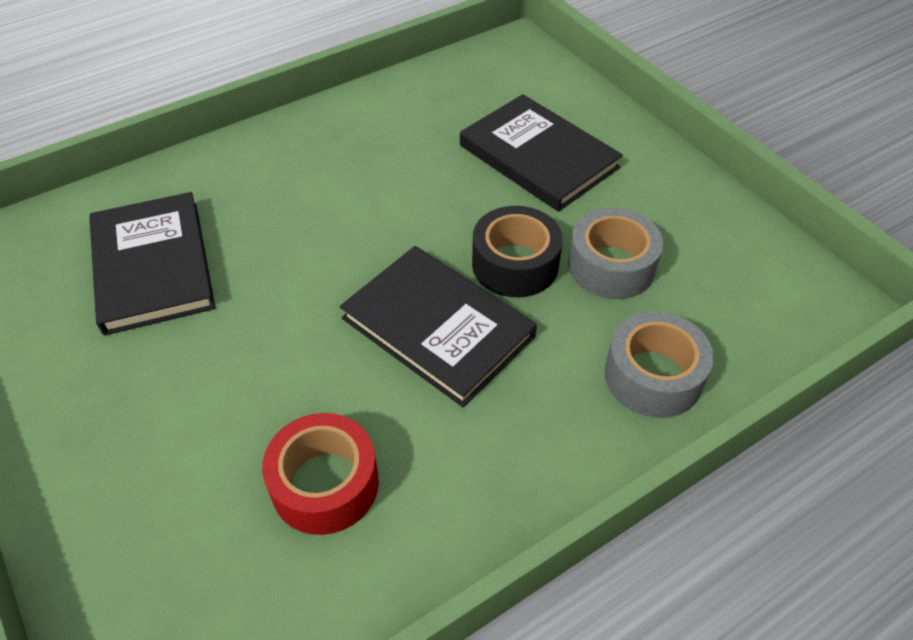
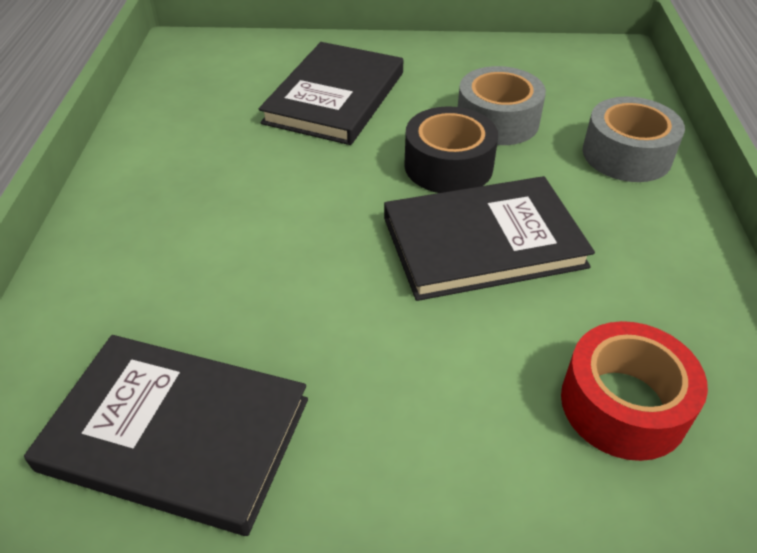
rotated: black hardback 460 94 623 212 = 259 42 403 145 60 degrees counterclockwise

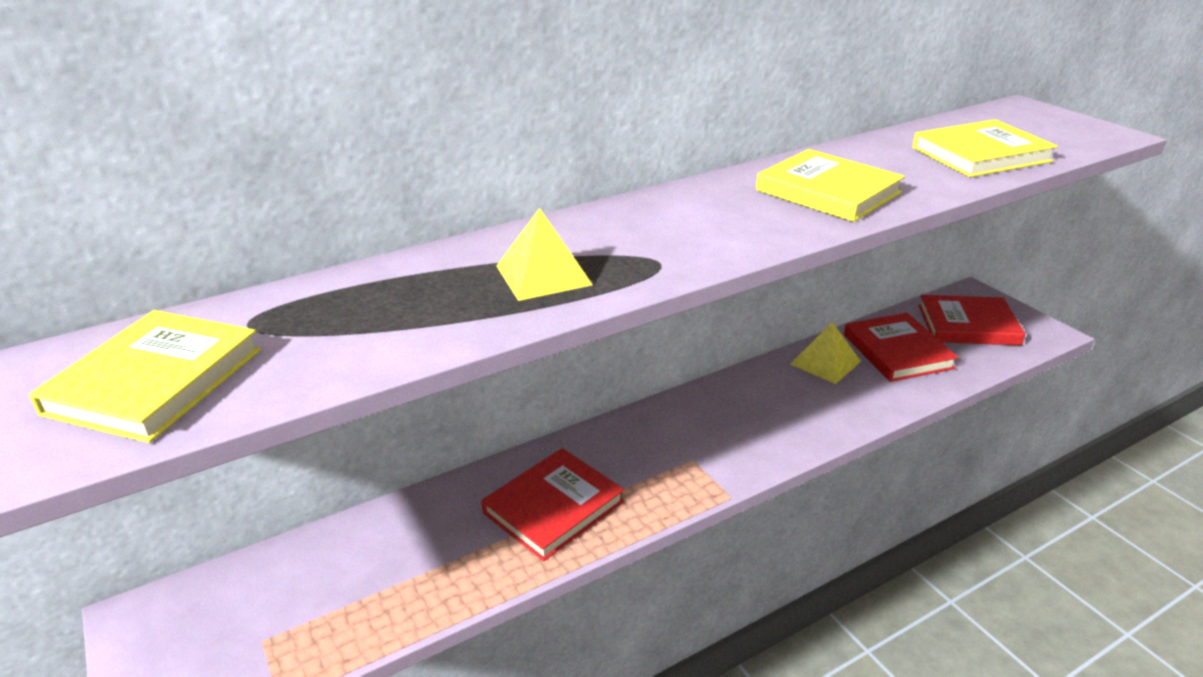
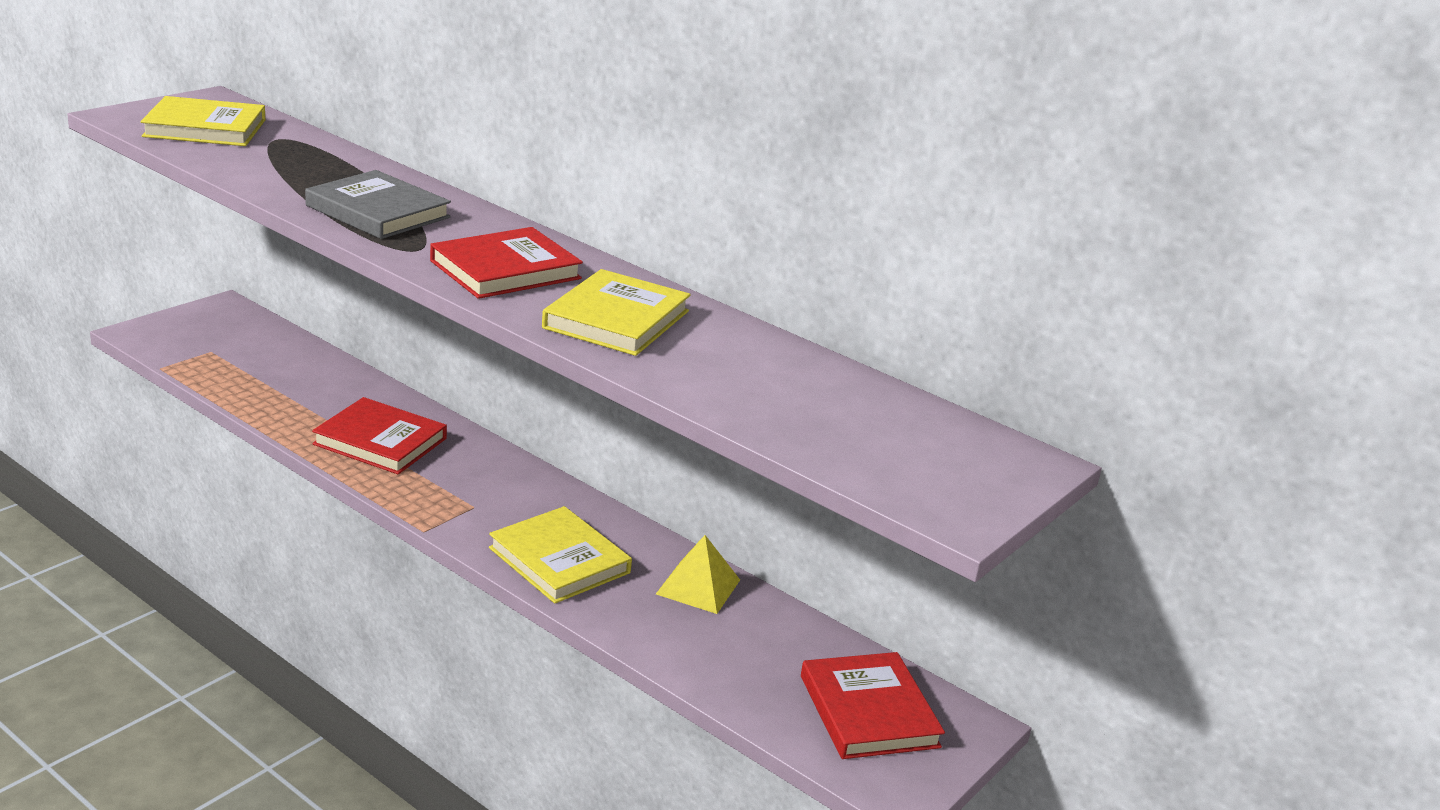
shifted: red hardback 844 313 958 382 to 430 227 583 299; bright yellow hardback 912 119 1058 177 to 489 506 632 604
swapped: bright yellow pyramid 496 208 593 301 to gray hardback 305 170 451 239

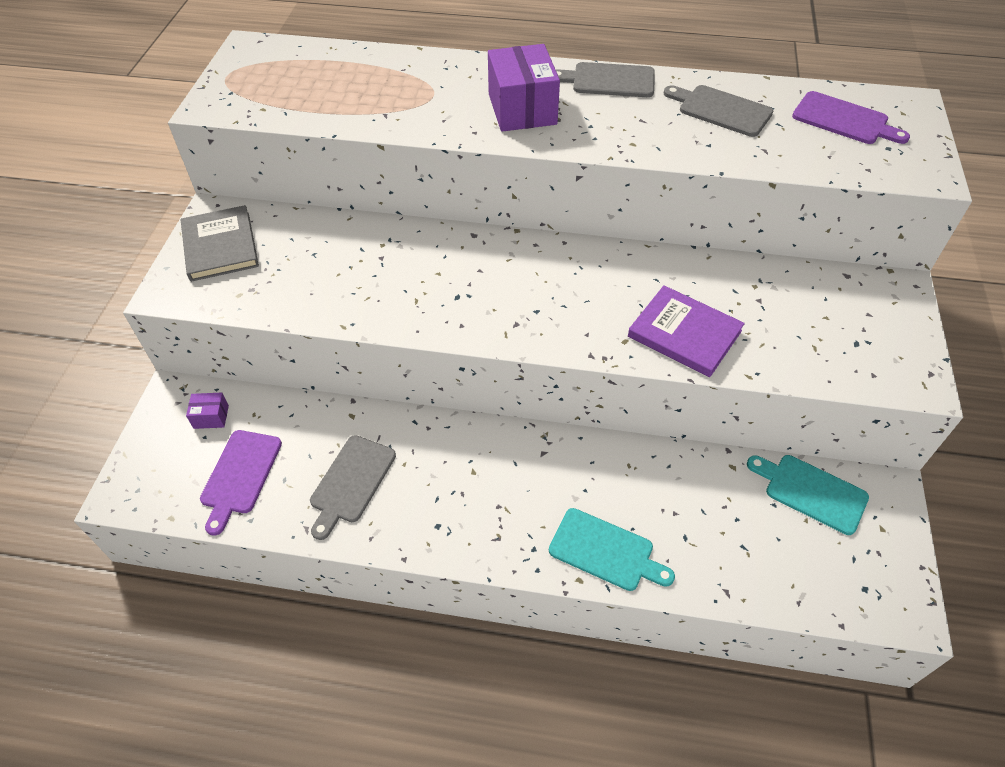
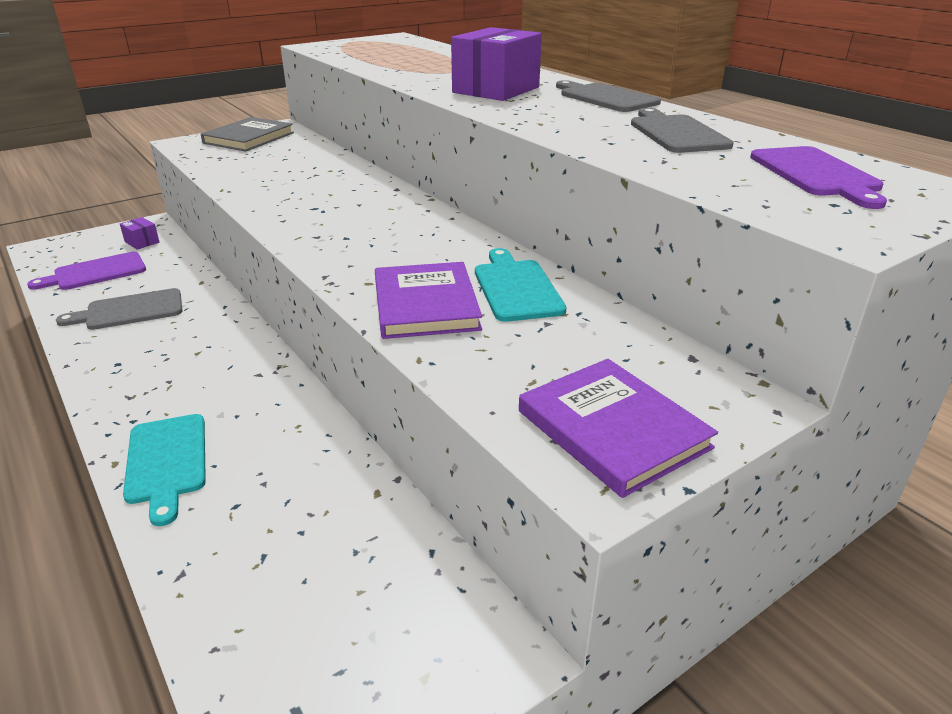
new: royal purple hardback 519 359 718 498
shifted: aqua cutting board 747 455 869 535 to 475 248 566 322

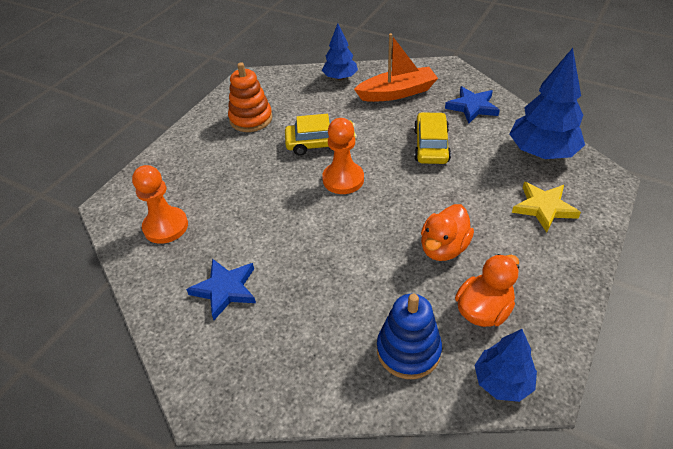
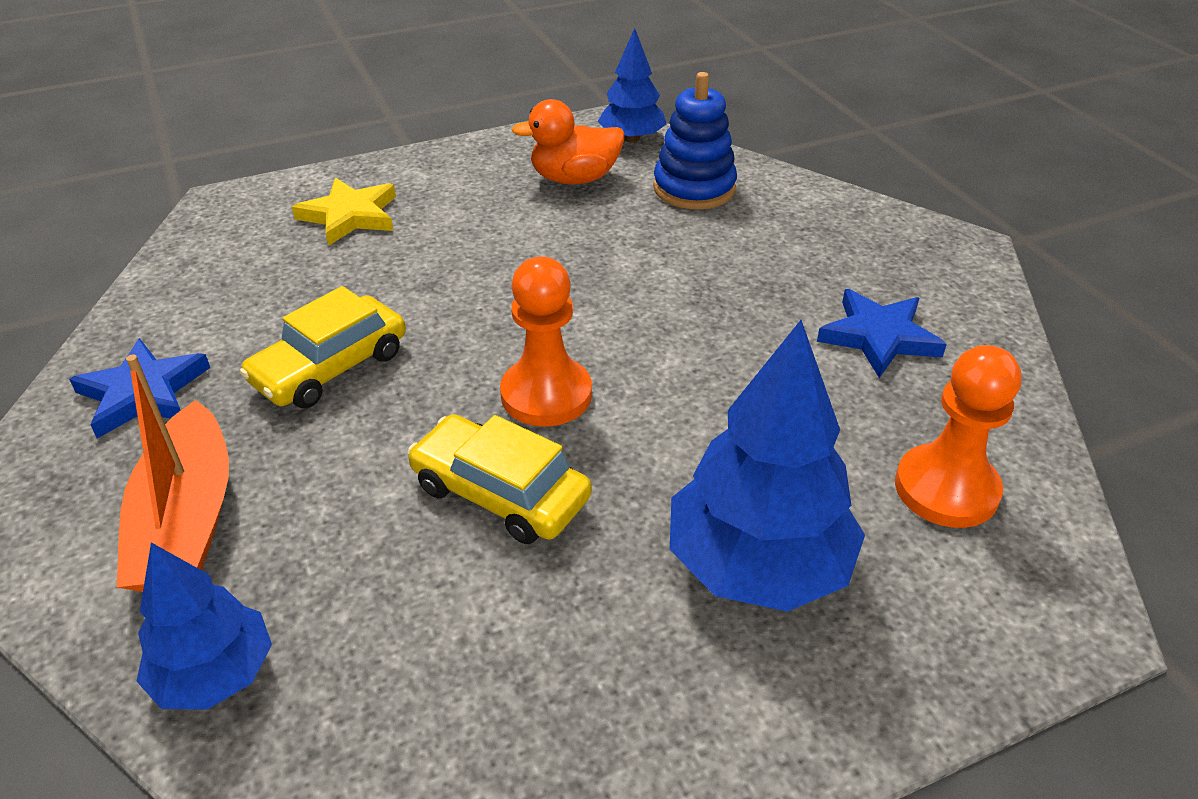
gone: orange-coloured stacking rings 228 63 273 132; orange-coloured toy duck 421 204 474 261
shifted: cobalt toy tree 510 48 585 159 to 670 320 865 612
rotated: orange-coloured boat 354 33 438 102 = 116 354 229 592 120 degrees counterclockwise

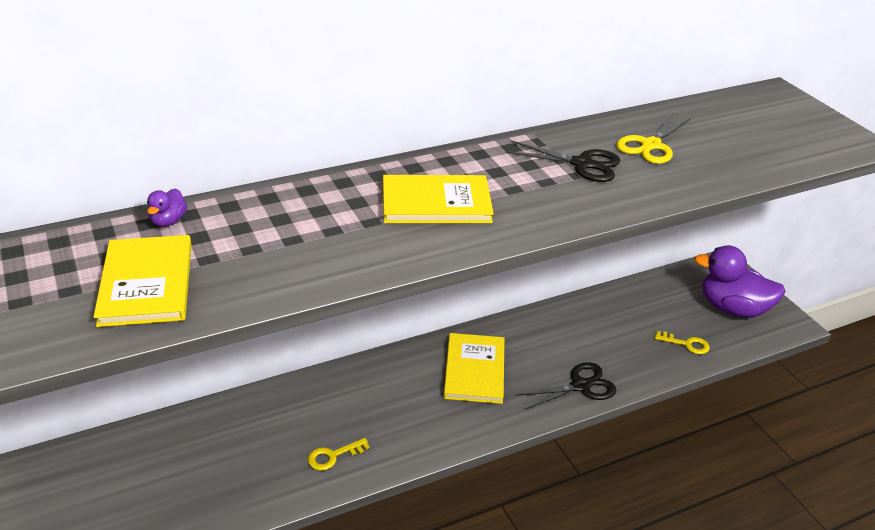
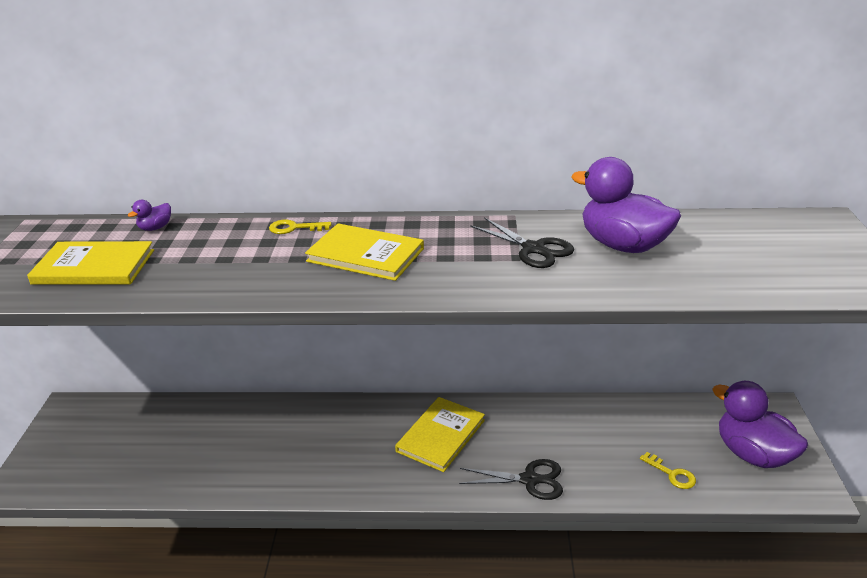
shifted: bright yellow door key 308 438 370 471 to 269 219 331 234
swapped: bright yellow pair of scissors 616 113 691 164 to royal purple toy duck 571 157 681 253
rotated: bright yellow hardback 94 235 192 327 = 27 241 154 285 75 degrees clockwise

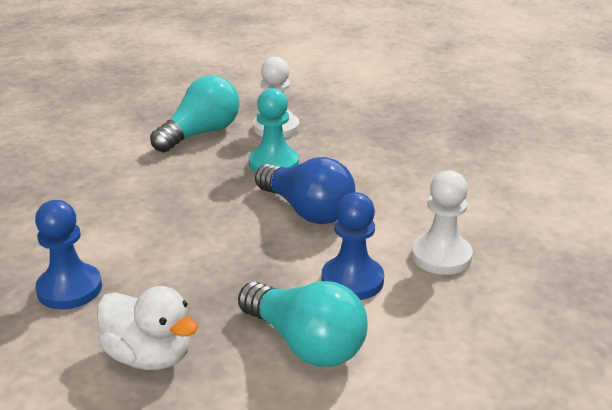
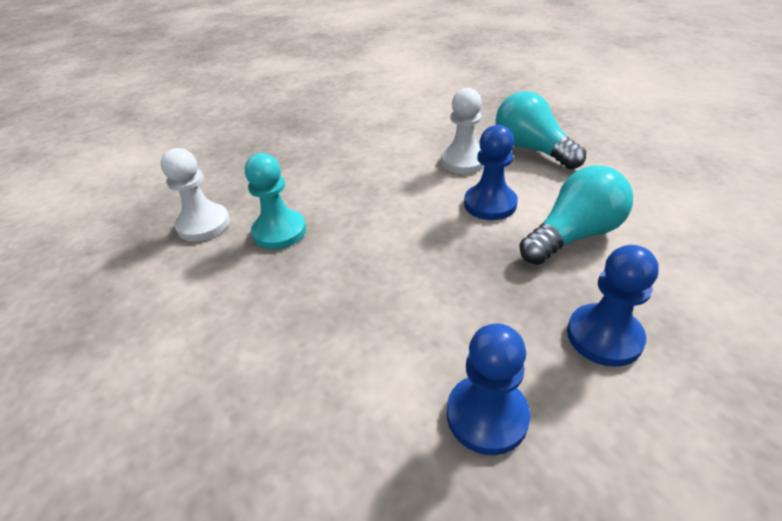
gone: cobalt lightbulb 255 157 355 224
shifted: aqua lightbulb 150 75 239 153 to 496 91 586 170
swapped: pure white toy duck 97 286 198 370 to cobalt game pawn 567 245 659 367

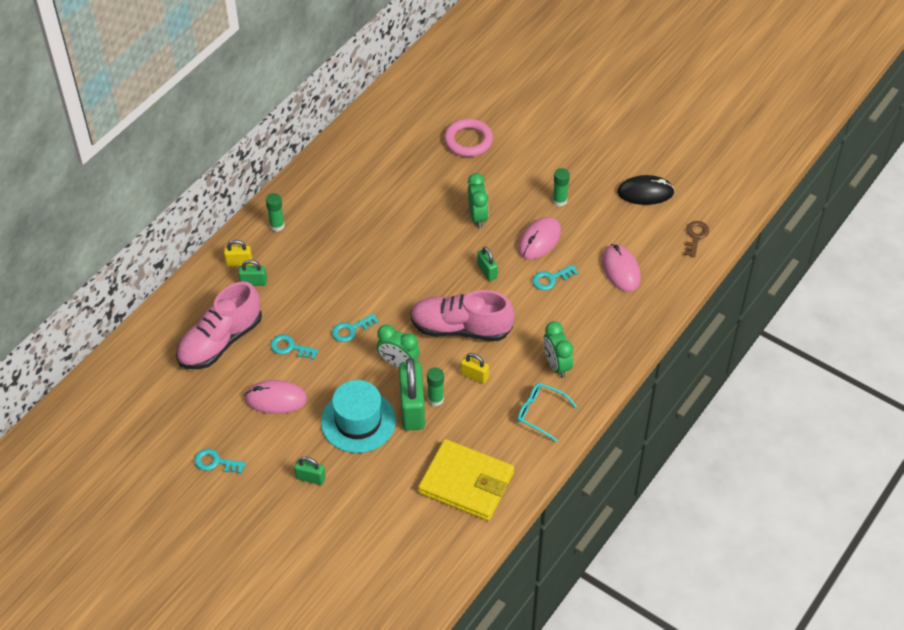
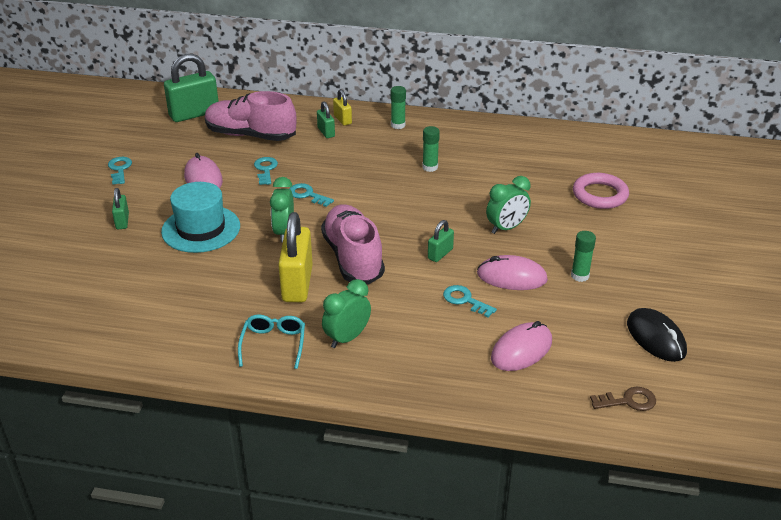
gone: bright yellow card wallet 418 439 514 521
shifted: green padlock 399 358 425 431 to 164 54 219 122; green stick of glue 427 367 444 406 to 422 126 440 172
scaled: bright yellow padlock 461 353 489 384 = 278 212 312 302 x1.99

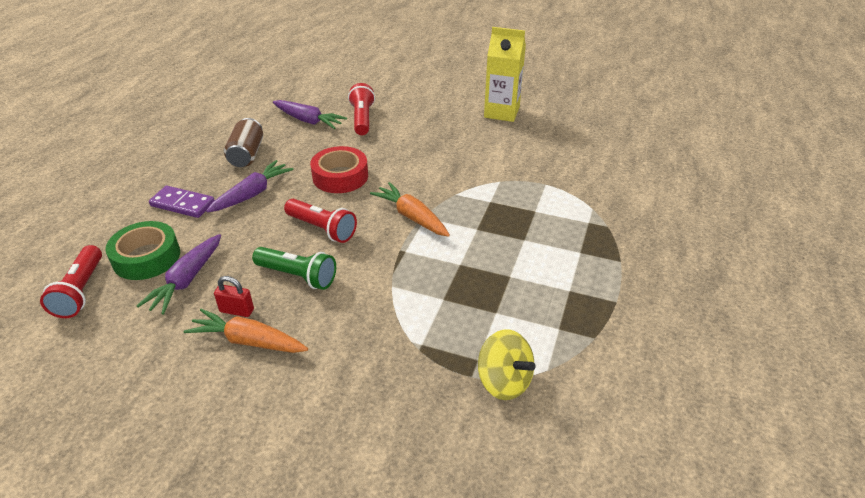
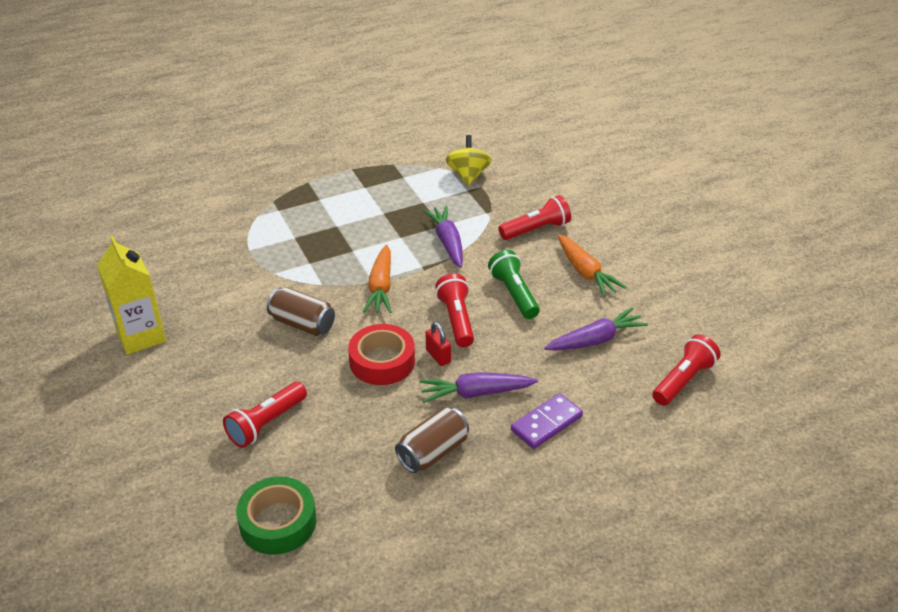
new: brown tin 267 288 335 336; red pocket torch 499 195 571 240
shifted: green tape 105 221 180 280 to 236 476 316 555; red padlock 214 276 254 317 to 426 322 451 366; royal purple carrot 273 100 347 129 to 423 206 463 268
rotated: royal purple domino tile 149 186 215 218 = 511 393 583 449 75 degrees clockwise

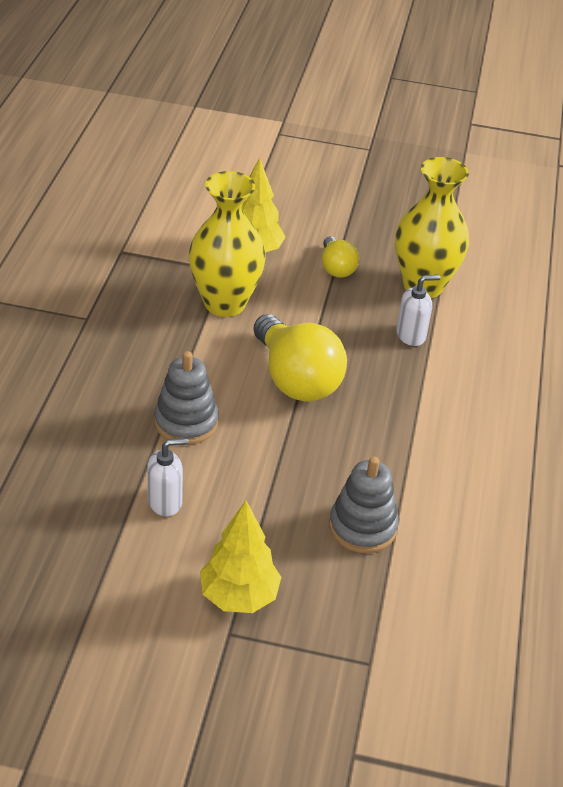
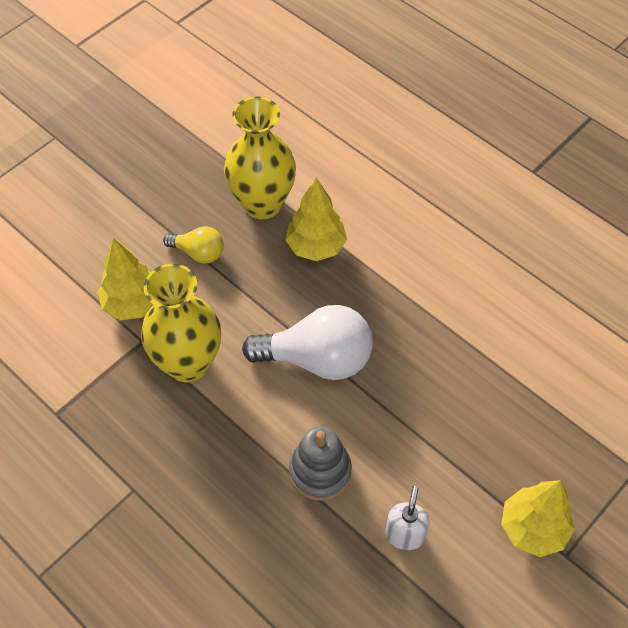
gone: gray stacking rings 329 456 399 553
swapped: pure white soap dispenser 396 275 440 346 to bright yellow toy tree 286 177 347 261
repainted: bright yellow lightbulb 253 314 347 401 to pure white lightbulb 242 305 373 380

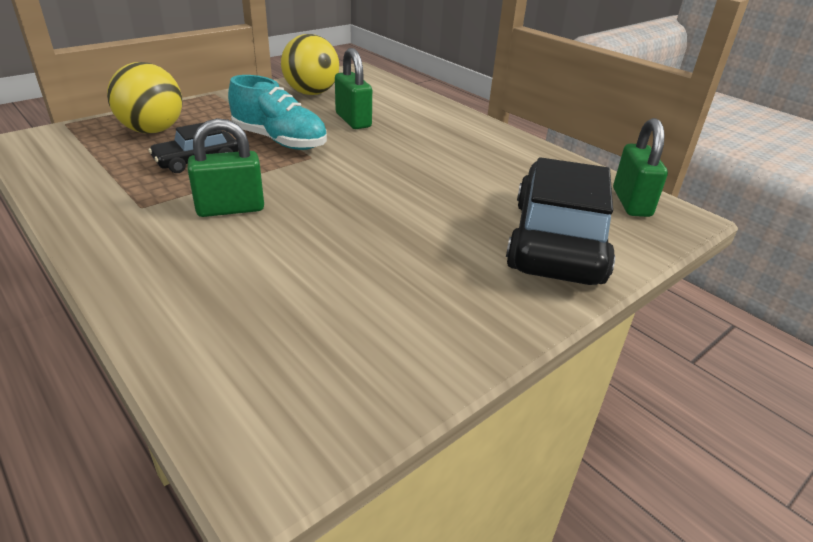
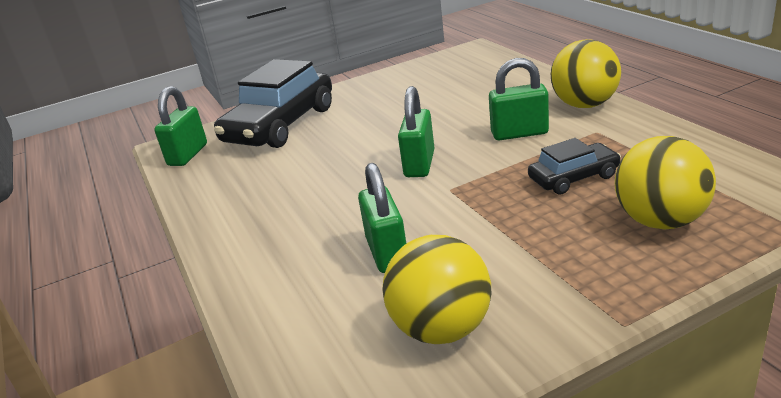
gone: aqua sneaker 228 75 327 150
new: green padlock 398 86 435 177; bright yellow ball 551 39 621 108

